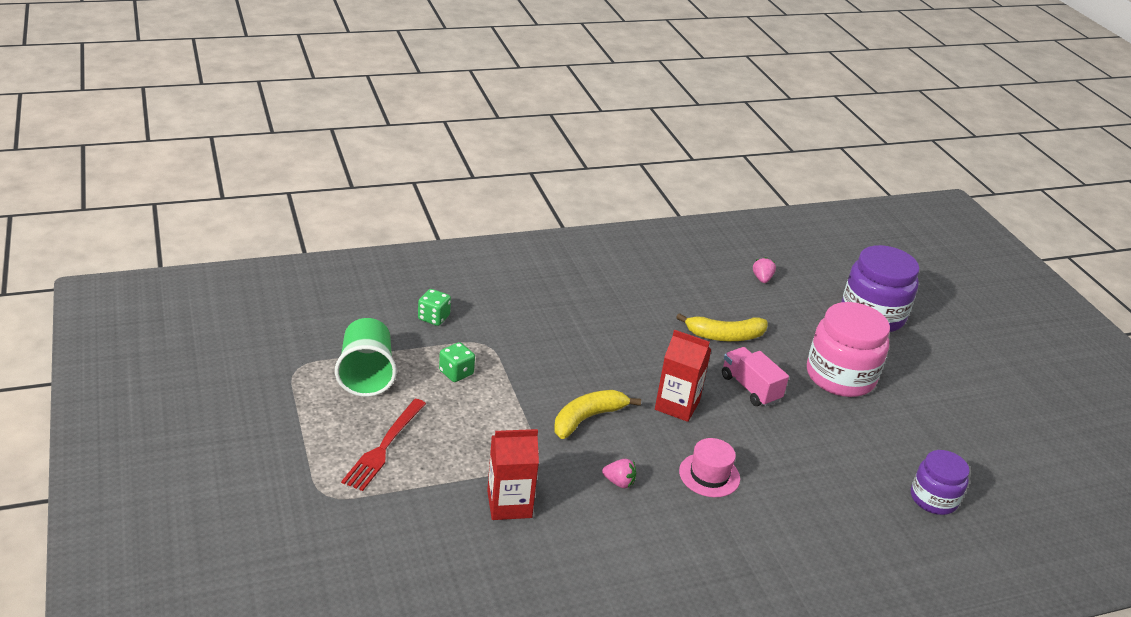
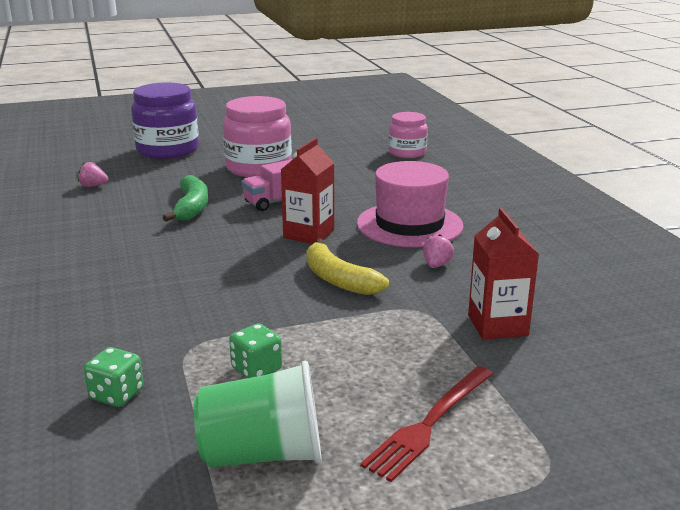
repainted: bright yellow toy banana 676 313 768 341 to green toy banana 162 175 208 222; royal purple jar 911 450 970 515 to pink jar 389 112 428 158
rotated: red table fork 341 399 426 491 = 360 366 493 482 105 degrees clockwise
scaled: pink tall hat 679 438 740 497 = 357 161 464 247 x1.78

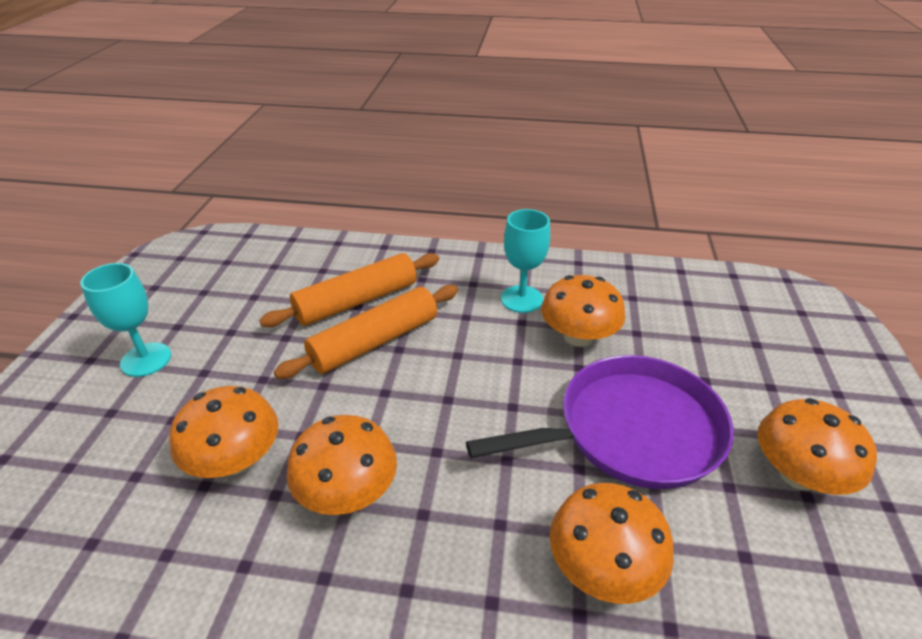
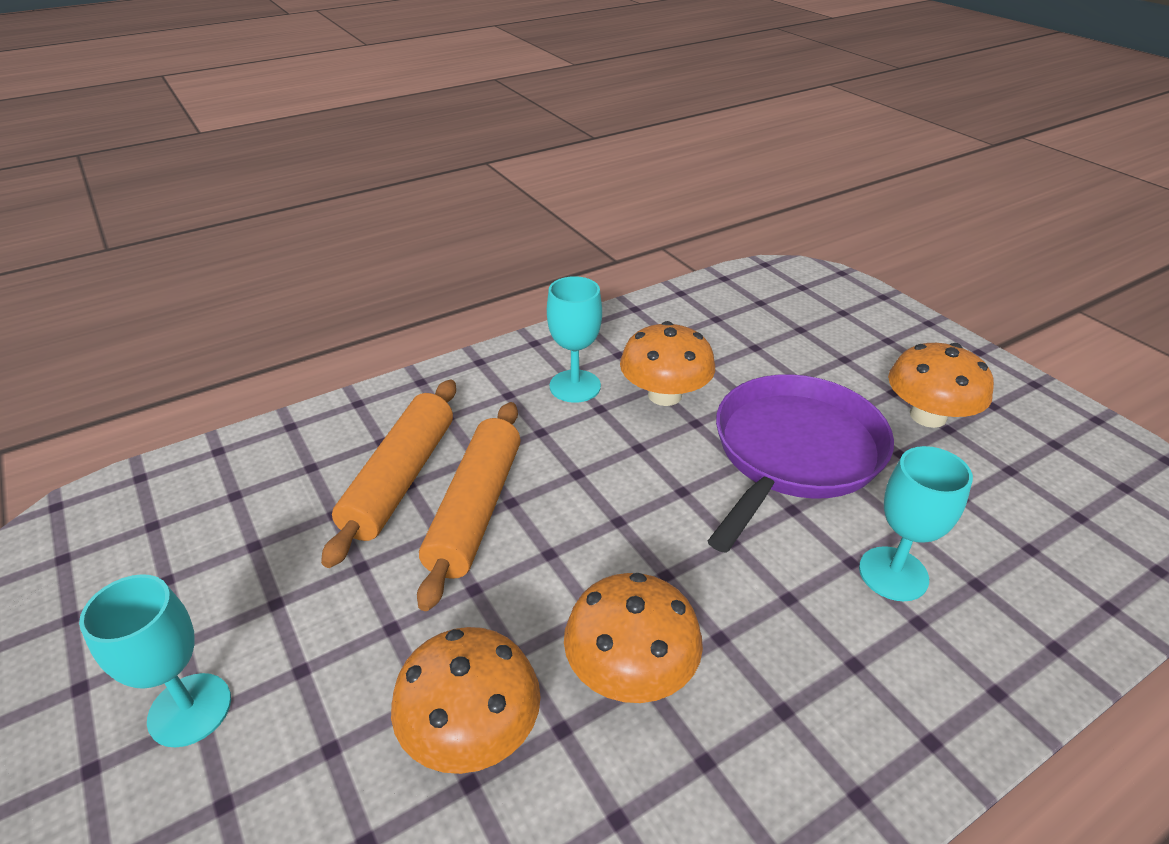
swapped: orange-coloured mushroom 550 483 674 604 to aqua wine glass 859 446 973 601

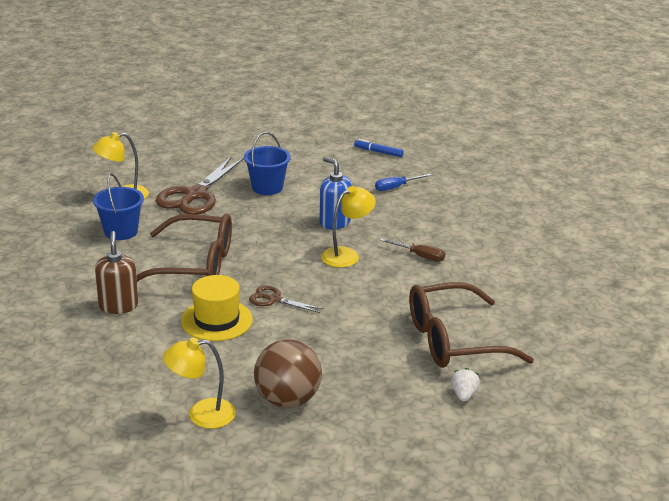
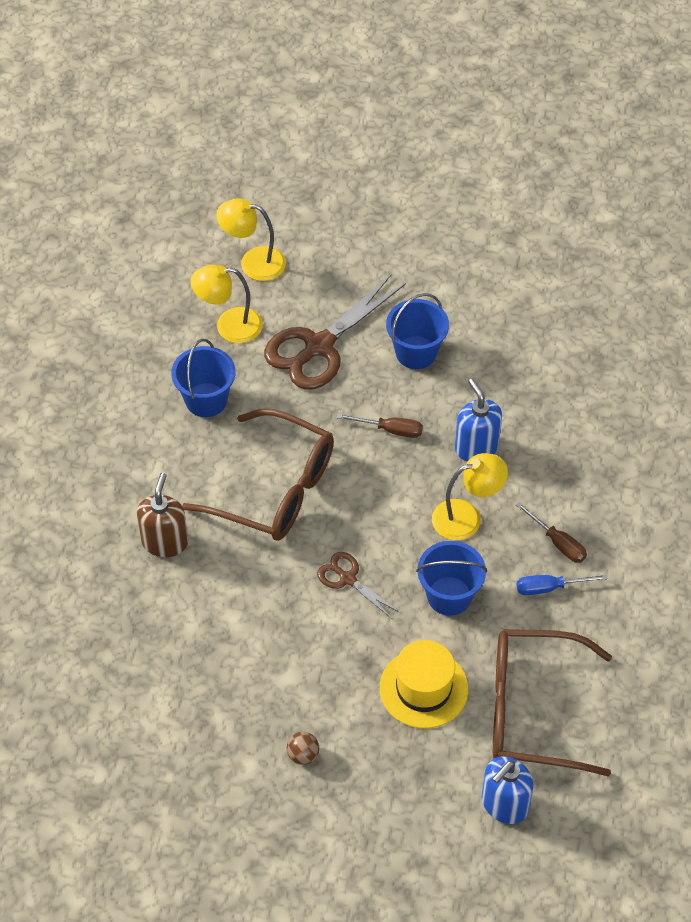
gone: cobalt felt pen 354 139 404 157
new: brown flat screwdriver 337 414 423 438; cobalt bucket 416 541 487 616
shifted: bright yellow reading lamp 163 338 236 429 to 216 198 286 281; bright yellow tall hat 181 275 253 341 to 380 640 468 729; cobalt flat screwdriver 375 173 432 191 to 516 574 608 595
swapped: pure white berry 451 368 480 401 to cobalt soap dispenser 482 756 533 824
scaled: brown ball 254 339 322 408 = 287 732 319 765 x0.42

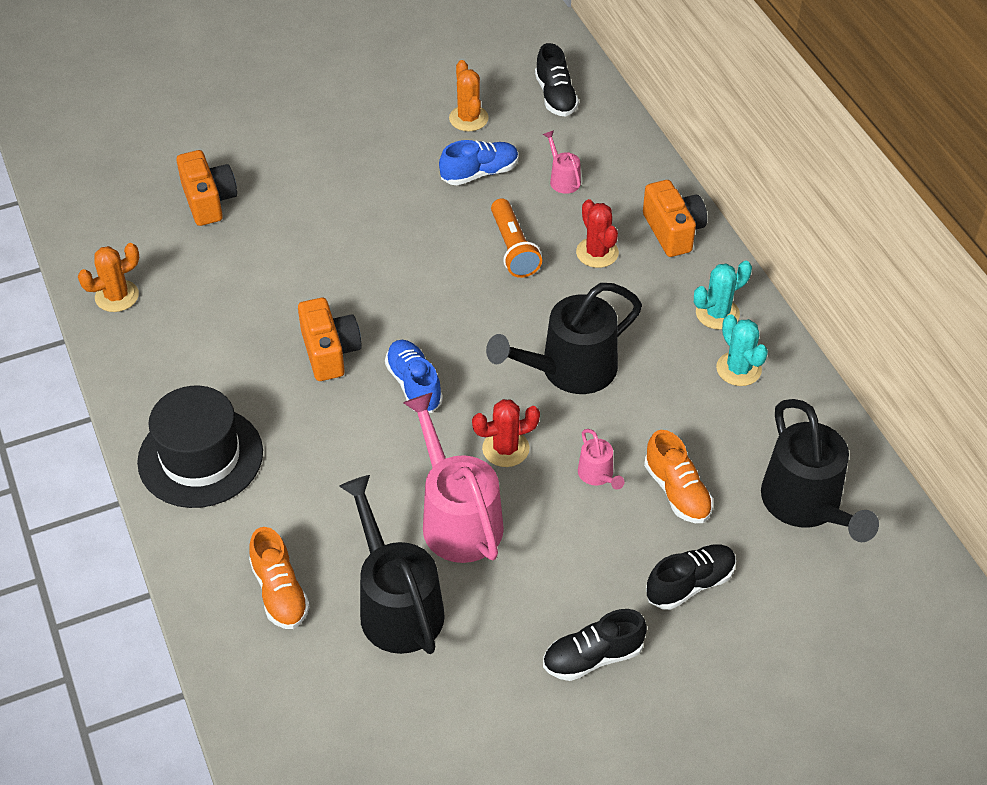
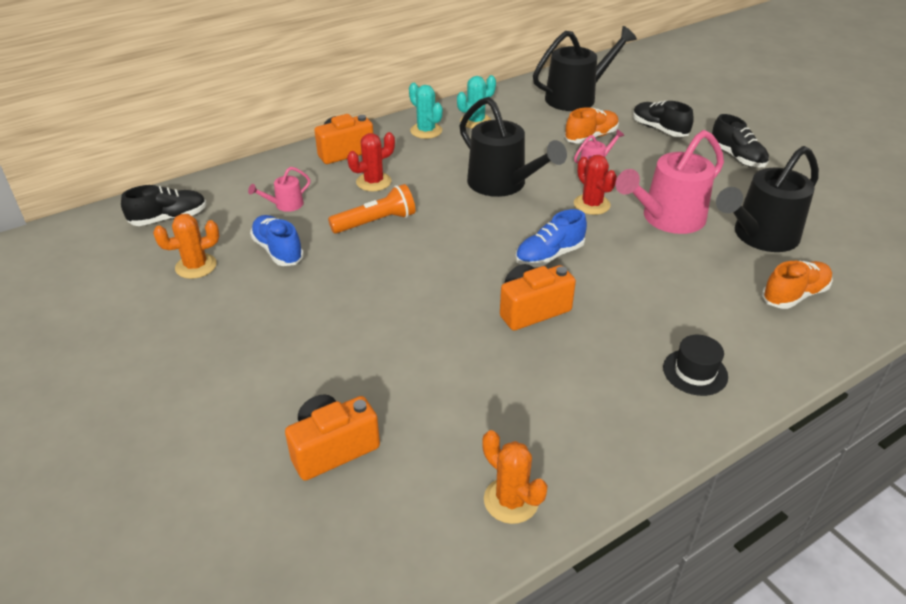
scaled: black tall hat 137 385 263 508 = 663 335 728 396 x0.51

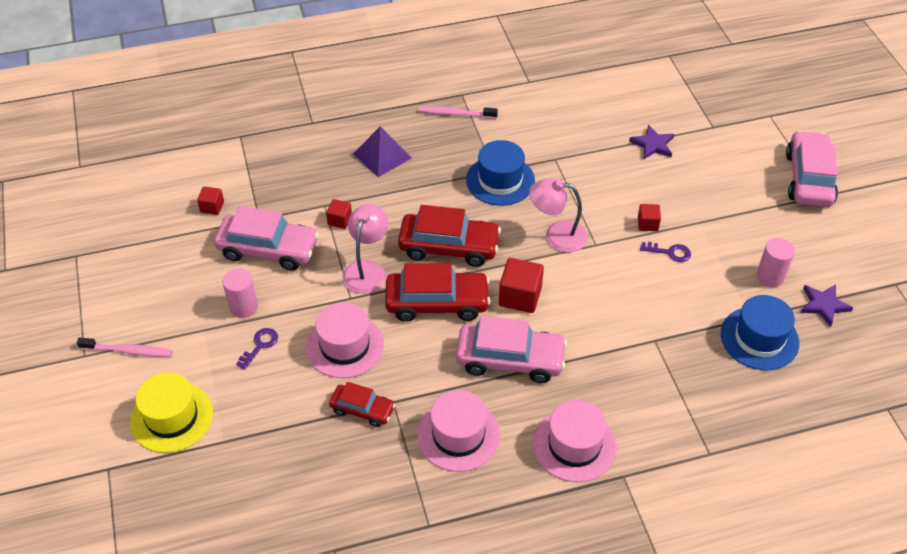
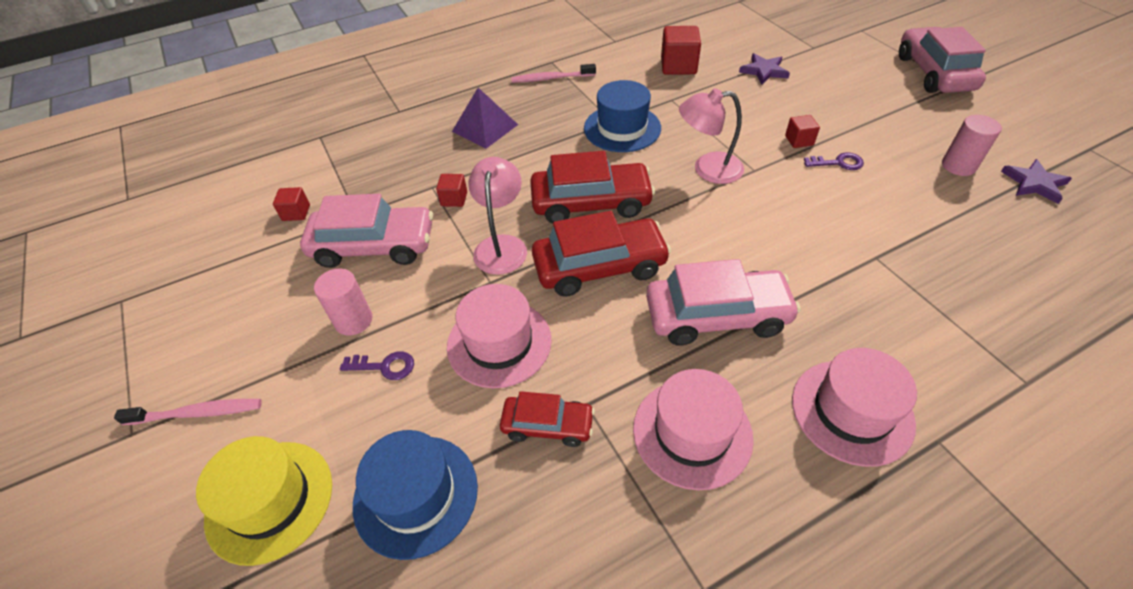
shifted: red block 499 258 544 313 to 661 26 701 75; cobalt tall hat 721 295 799 370 to 353 430 478 560
rotated: royal purple door key 236 328 278 370 = 340 351 414 380 75 degrees clockwise

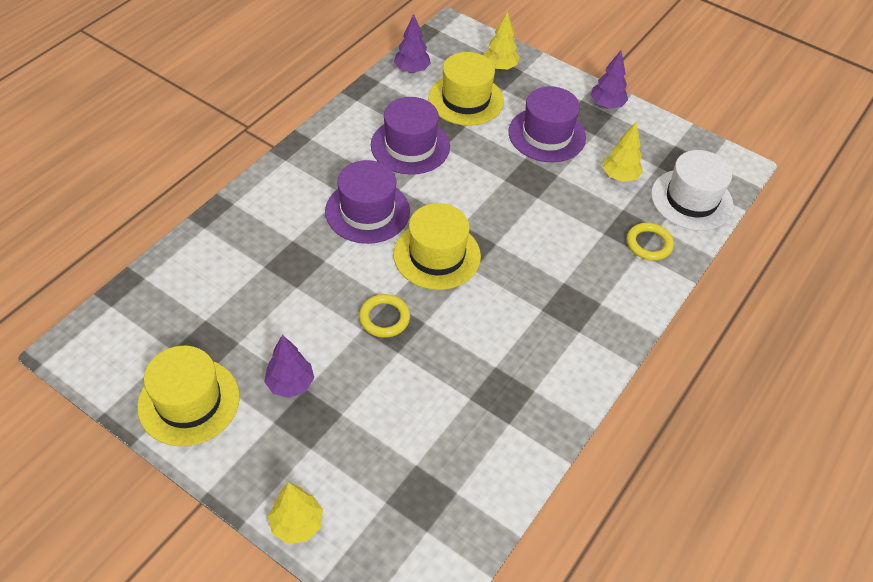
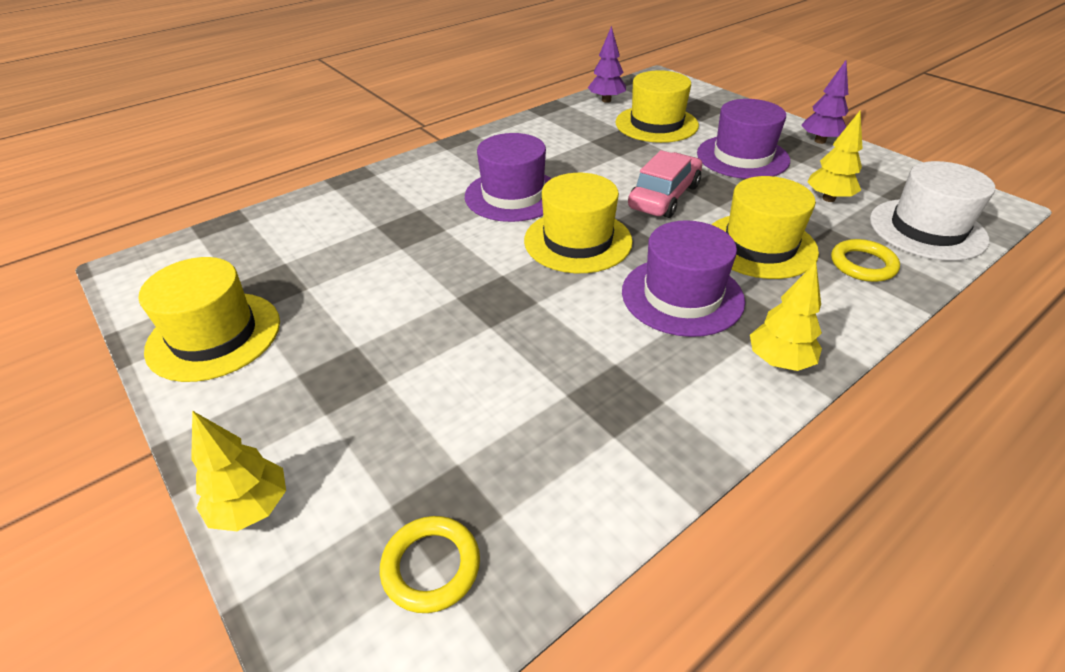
gone: royal purple toy tree 264 335 314 398
new: pink car 628 150 702 218; bright yellow tall hat 711 176 819 279
shifted: bright yellow ring 359 294 410 338 to 380 516 480 613; royal purple tall hat 371 97 450 175 to 622 220 745 337; bright yellow toy tree 483 11 520 70 to 750 262 822 371

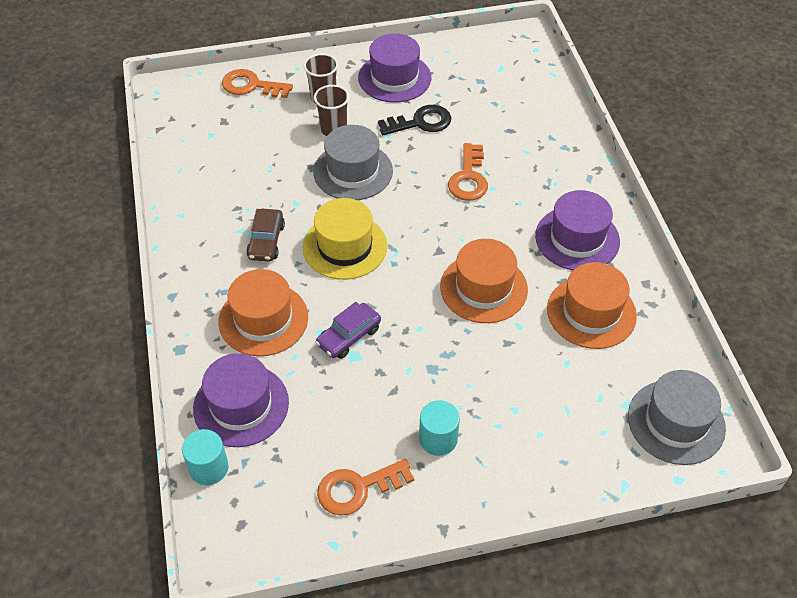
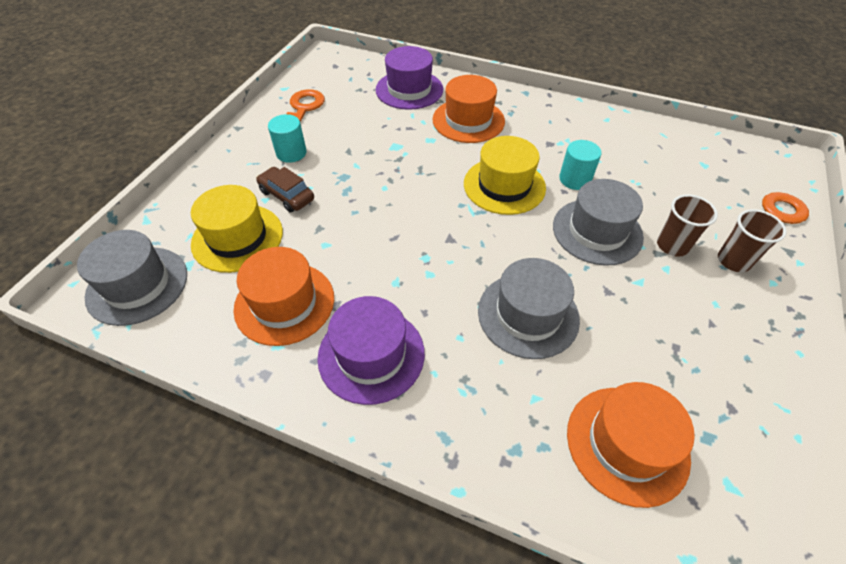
gone: royal purple car 315 302 381 359; royal purple tall hat 358 34 431 103; black door key 378 105 451 135
new: bright yellow tall hat 191 185 283 273
shifted: aqua cylinder shape 182 429 229 485 to 559 140 602 190; brown car 246 209 285 261 to 256 167 314 213; orange-coloured tall hat 440 239 528 323 to 567 382 695 508
swapped: orange-coloured door key 448 143 488 201 to gray tall hat 478 258 580 359

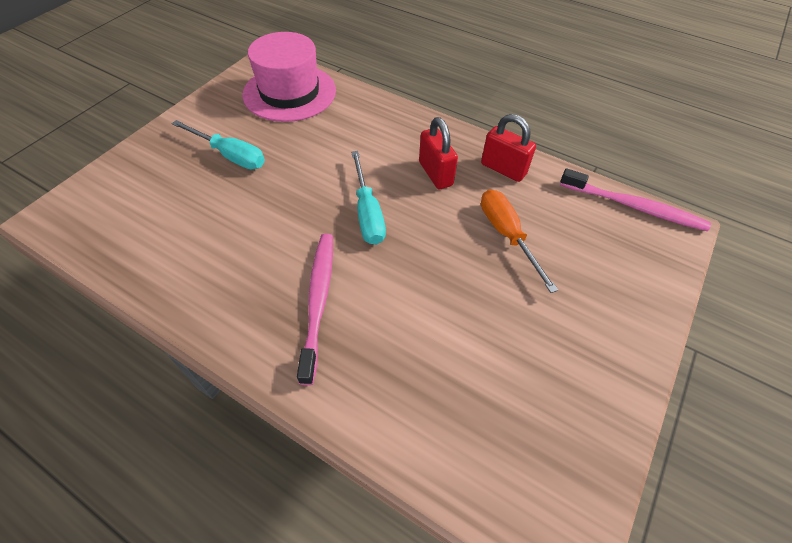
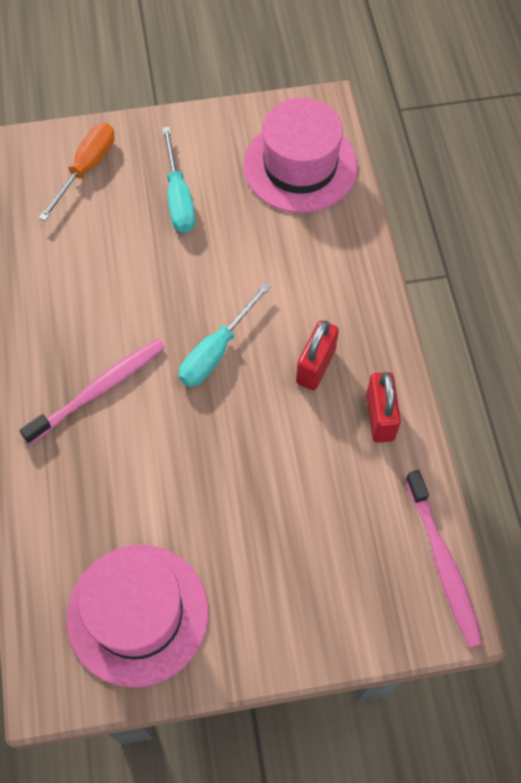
new: pink tall hat 67 545 209 688
shifted: orange-coloured flat screwdriver 481 189 558 293 to 39 123 115 221

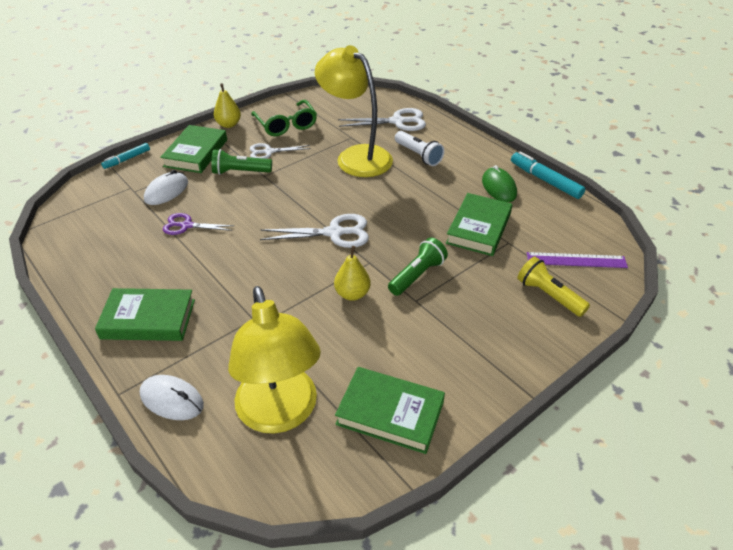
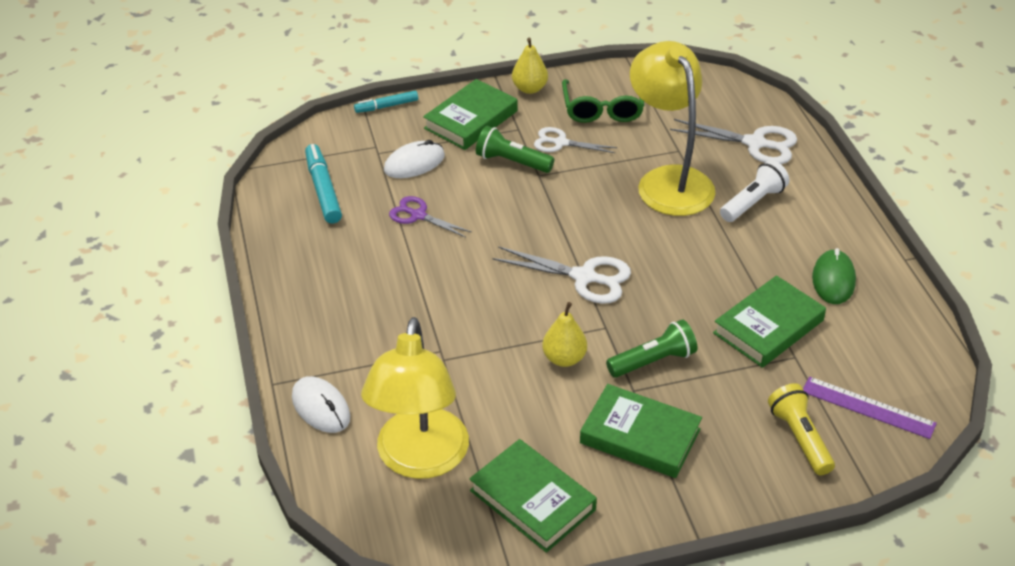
shifted: green hardback 95 288 195 341 to 580 384 702 478; aqua felt pen 511 151 585 199 to 305 144 342 224
rotated: pure white pocket torch 395 131 444 166 = 720 160 789 222 120 degrees counterclockwise

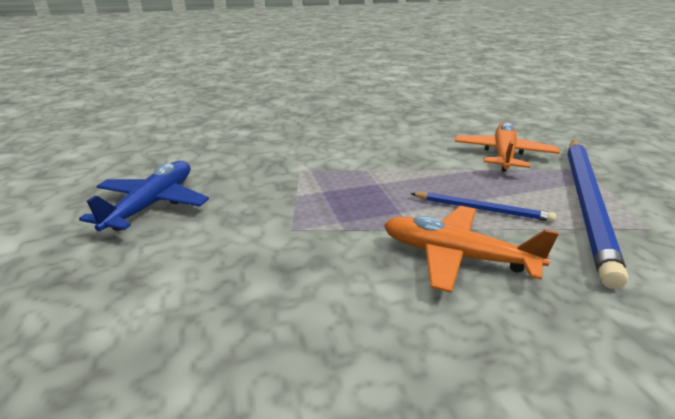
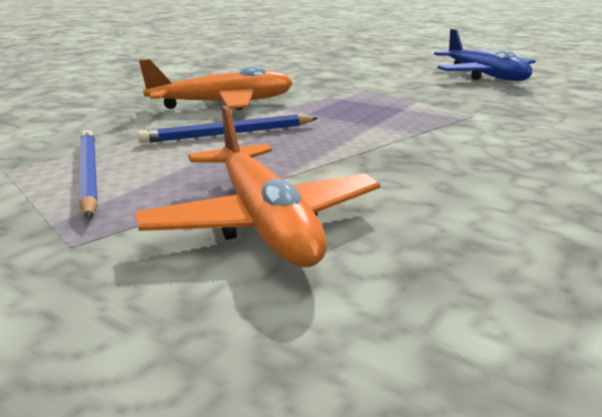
scaled: cobalt lead pencil 568 140 628 289 = 79 130 98 218 x0.48

